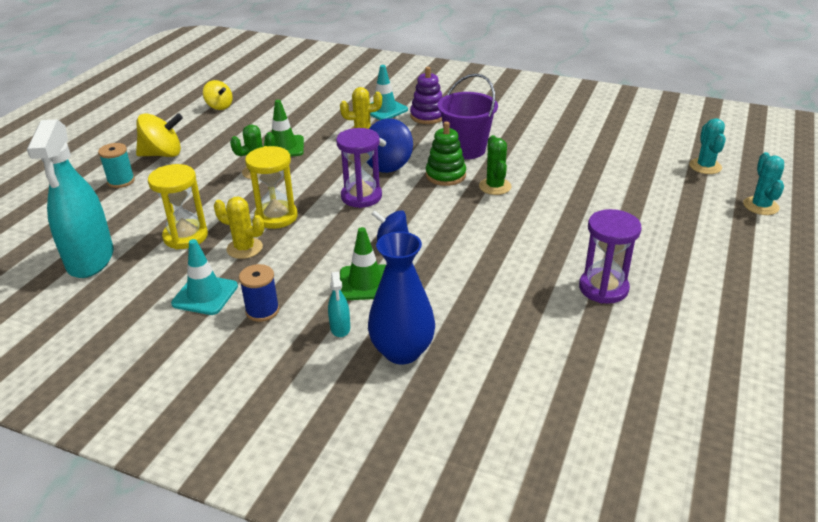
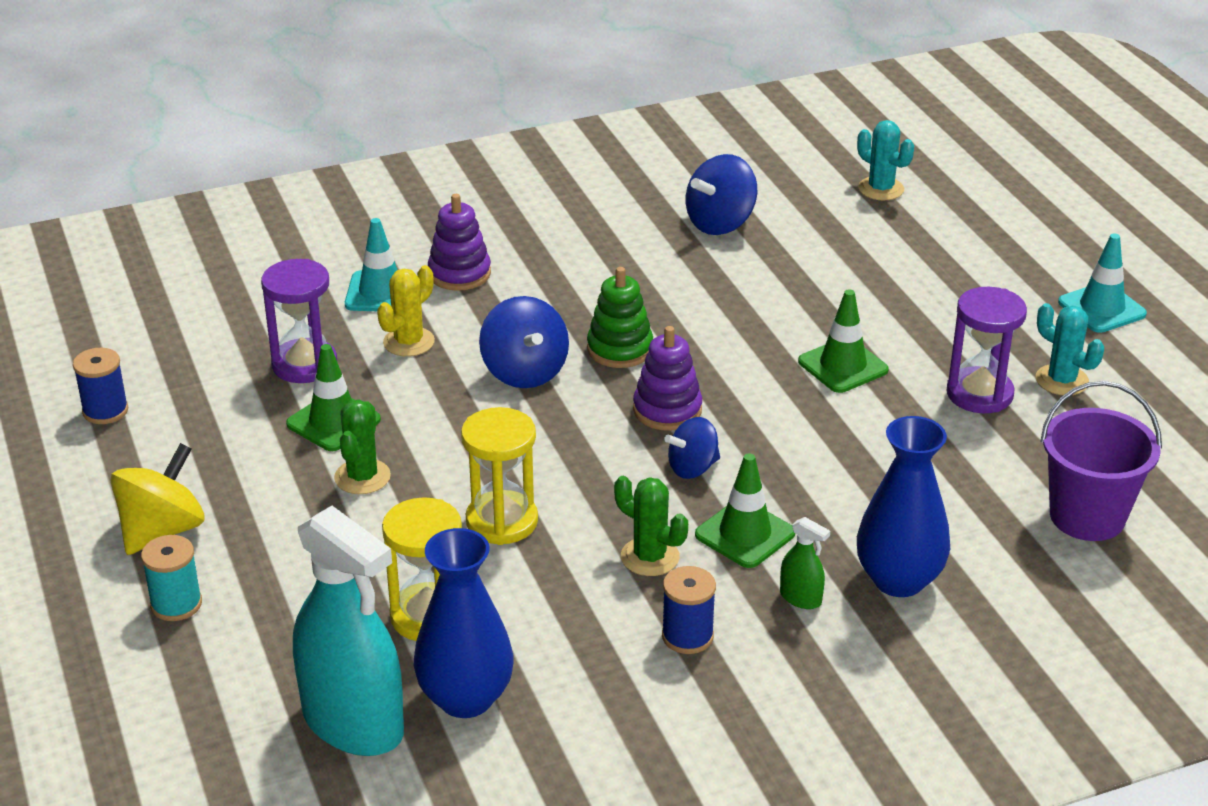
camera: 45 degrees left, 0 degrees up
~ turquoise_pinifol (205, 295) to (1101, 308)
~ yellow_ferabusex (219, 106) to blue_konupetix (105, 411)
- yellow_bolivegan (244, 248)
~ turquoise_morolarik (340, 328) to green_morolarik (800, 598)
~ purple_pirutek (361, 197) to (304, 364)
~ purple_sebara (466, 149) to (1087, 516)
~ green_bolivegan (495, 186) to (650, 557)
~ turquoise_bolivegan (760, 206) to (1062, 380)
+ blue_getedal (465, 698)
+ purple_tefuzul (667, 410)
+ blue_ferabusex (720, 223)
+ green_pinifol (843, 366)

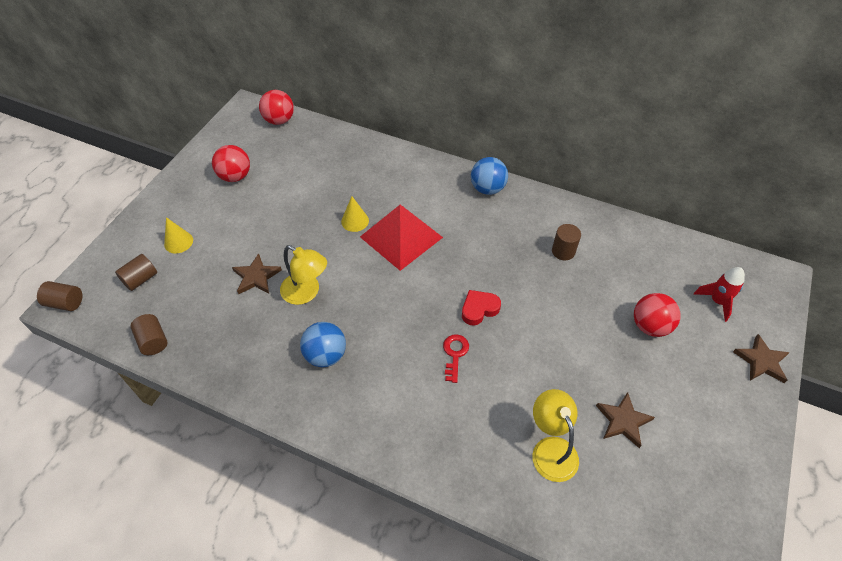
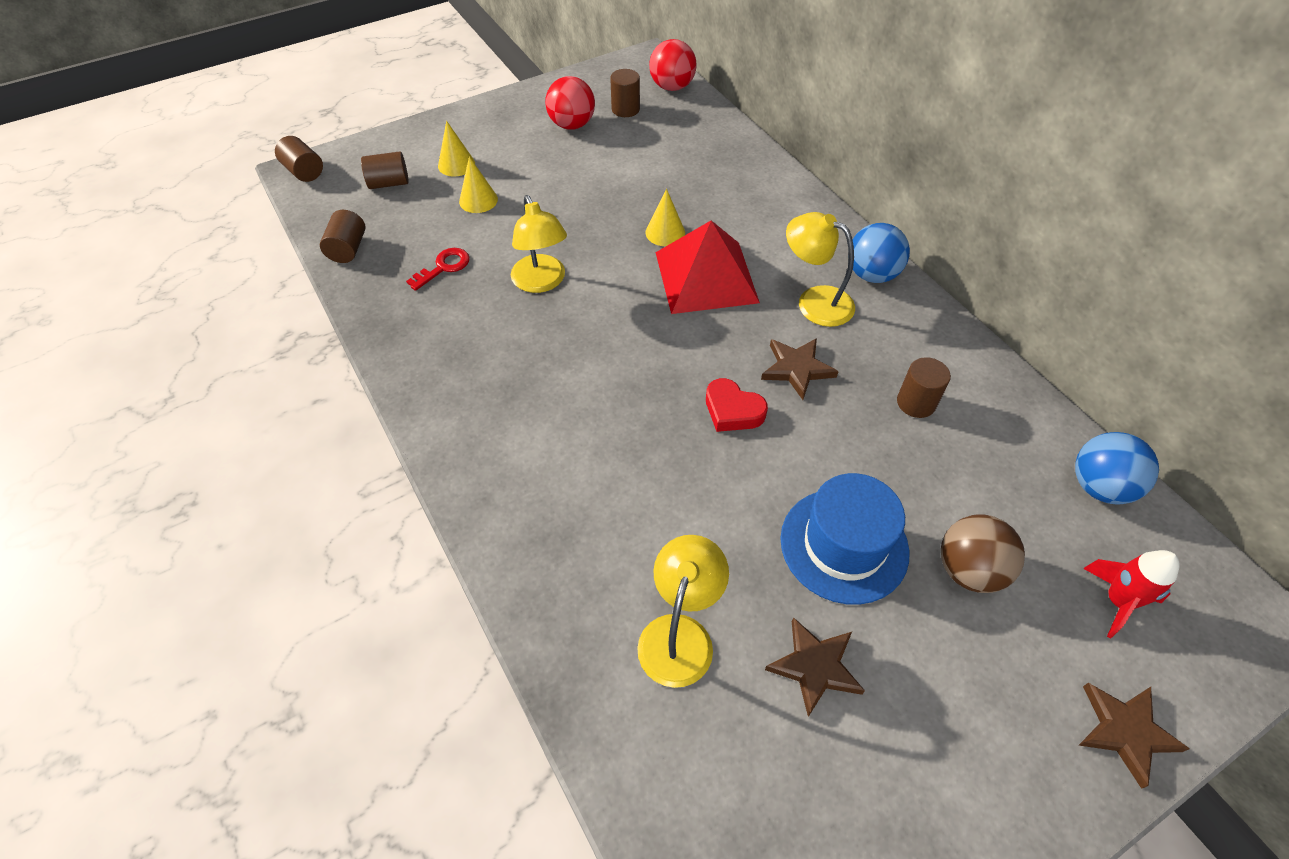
camera: 35 degrees right, 0 degrees up
~ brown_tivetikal (256, 277) to (796, 369)
~ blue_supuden (325, 355) to (1099, 486)
~ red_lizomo (455, 354) to (444, 267)
~ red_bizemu (479, 309) = (732, 410) 150 degrees counterclockwise
~ red_supuden (650, 326) to brown_supuden (969, 570)
+ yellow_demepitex (478, 200)
+ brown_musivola (625, 109)
+ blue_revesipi (844, 545)
+ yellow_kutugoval (814, 301)

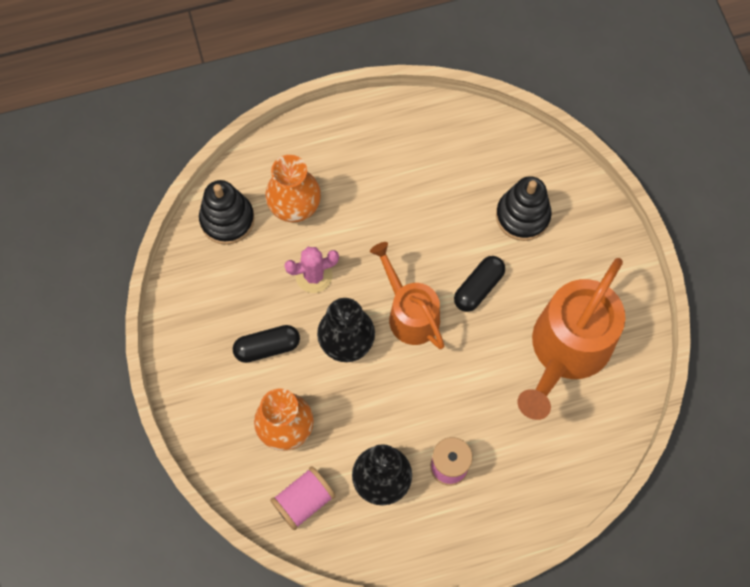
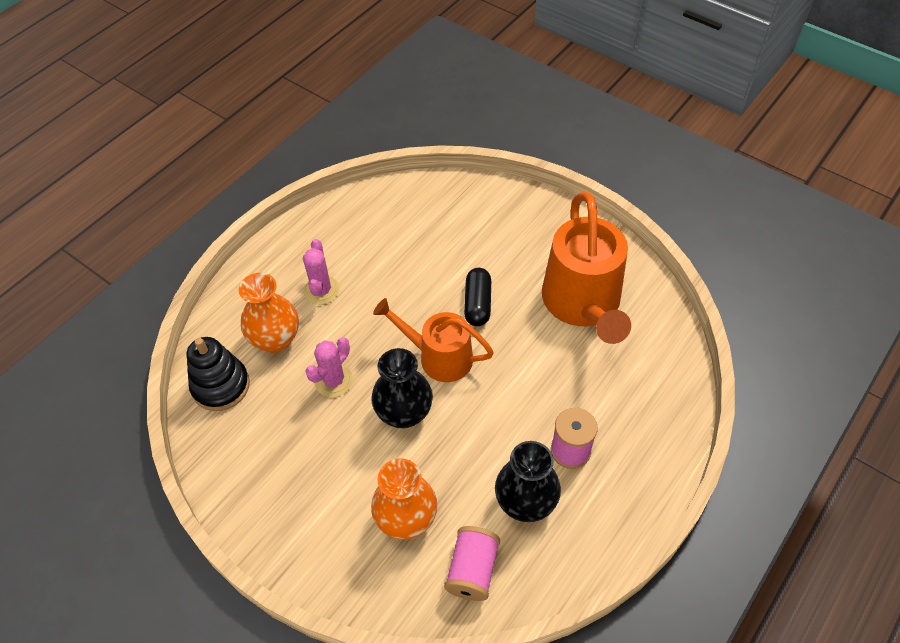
camera: 35 degrees left, 15 degrees down
- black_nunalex (267, 347)
- black_tefuzul (522, 216)
+ pink_bolivegan (321, 290)

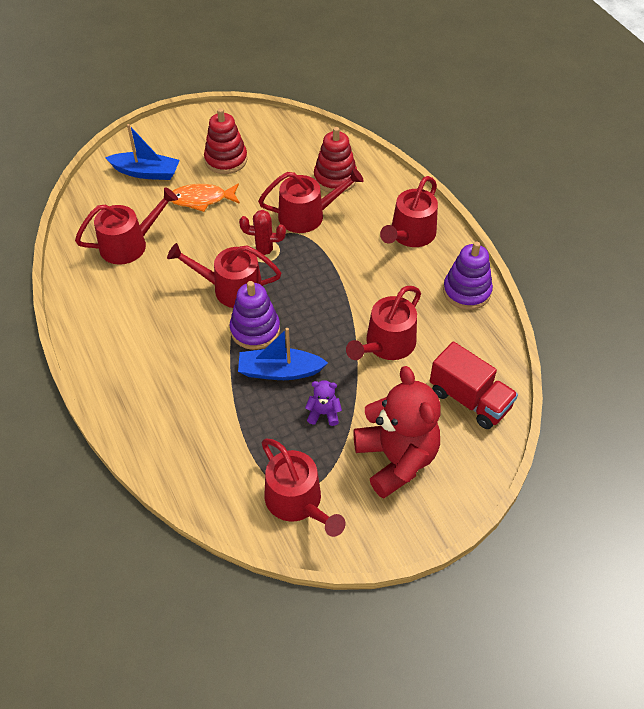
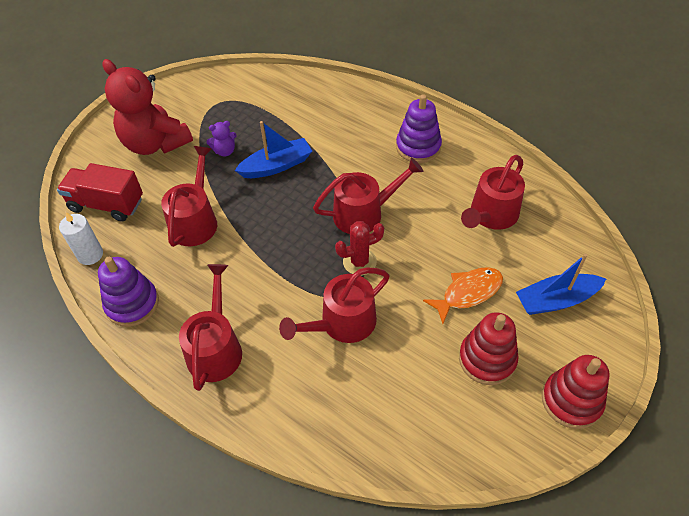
camera: 155 degrees right, 0 degrees up
~ purple_tefuzul (255, 330) to (418, 147)
- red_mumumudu (297, 501)
~ red_tefuzul (335, 178) to (571, 401)
+ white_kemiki (90, 255)

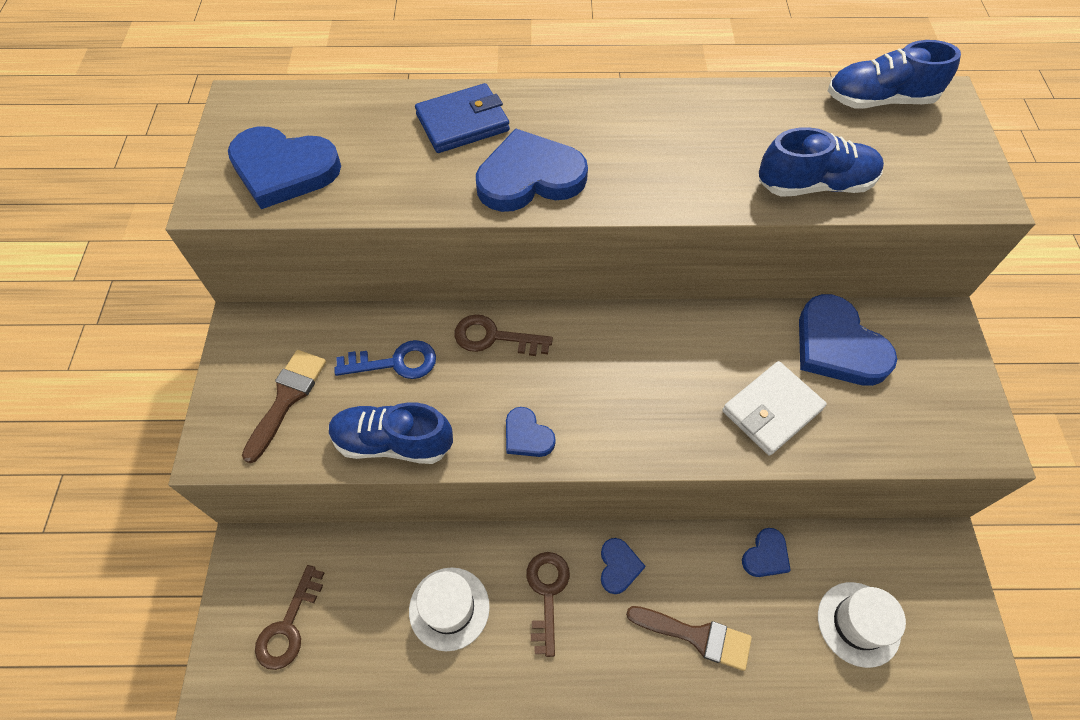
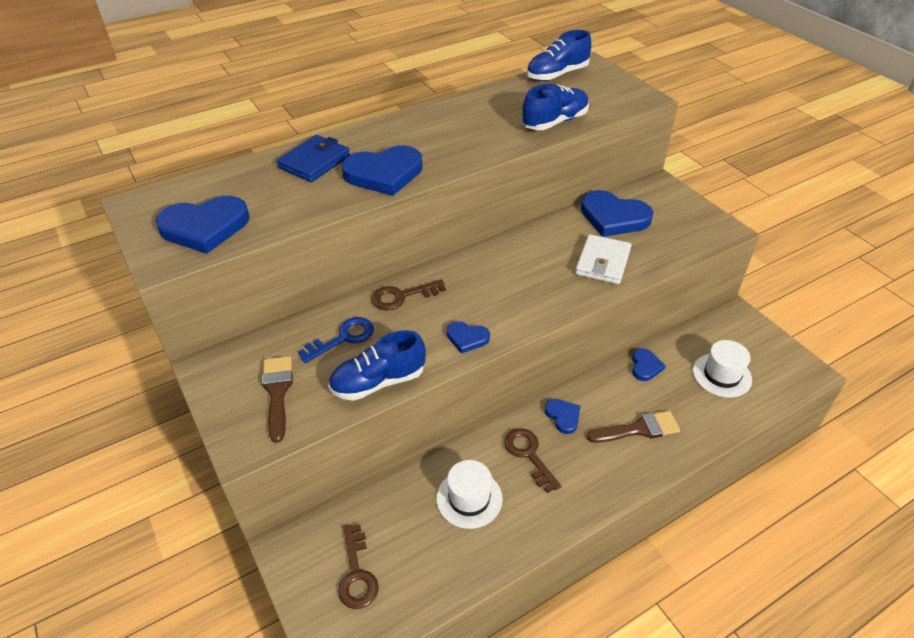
camera: 30 degrees left, 15 degrees down
~ blue_bizemu (529, 177) = (384, 174) 150 degrees counterclockwise

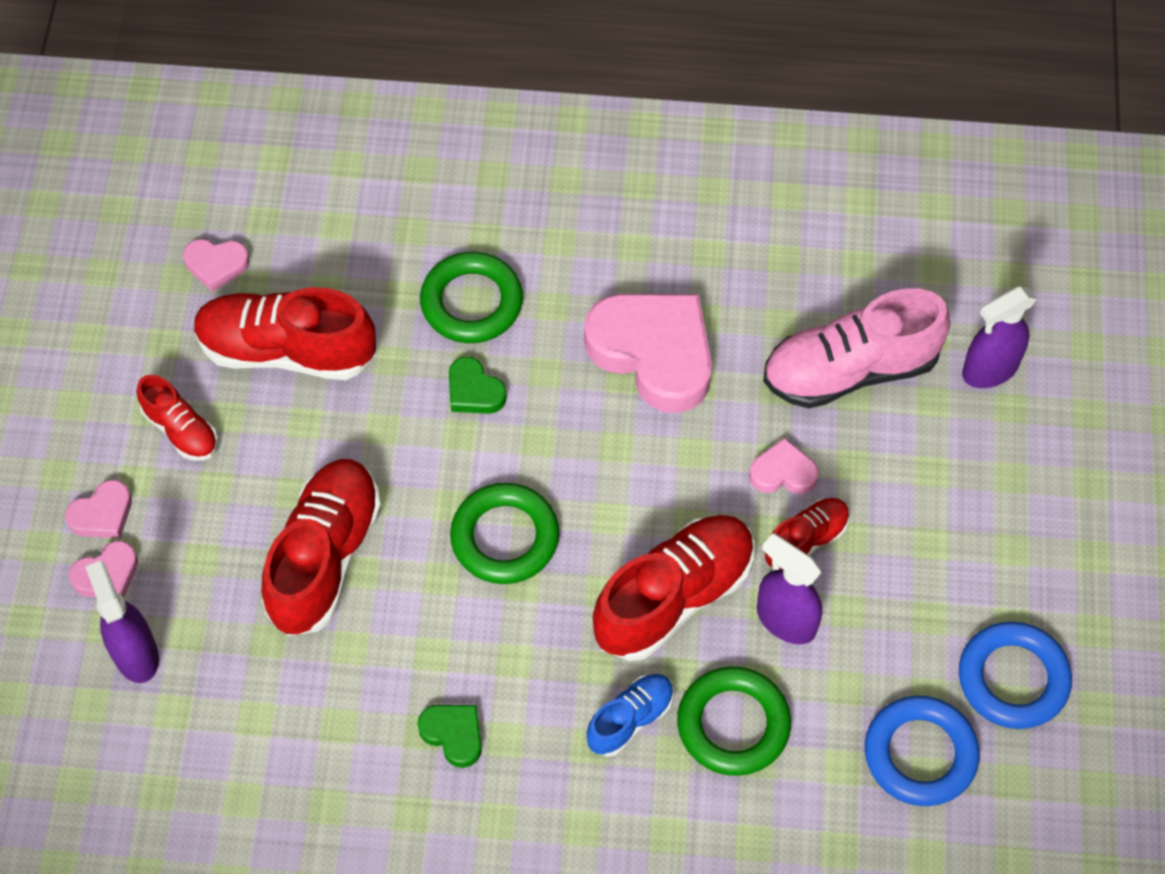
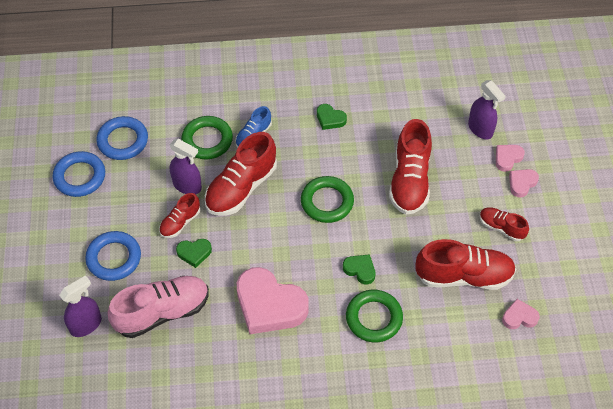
camera: 170 degrees right, 5 degrees down
~ pink_bizemu (783, 473) to green_bizemu (194, 253)
+ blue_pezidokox (114, 258)

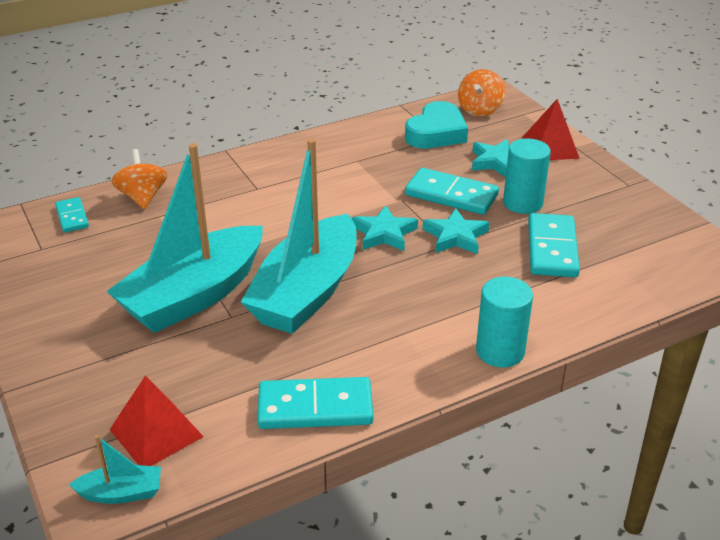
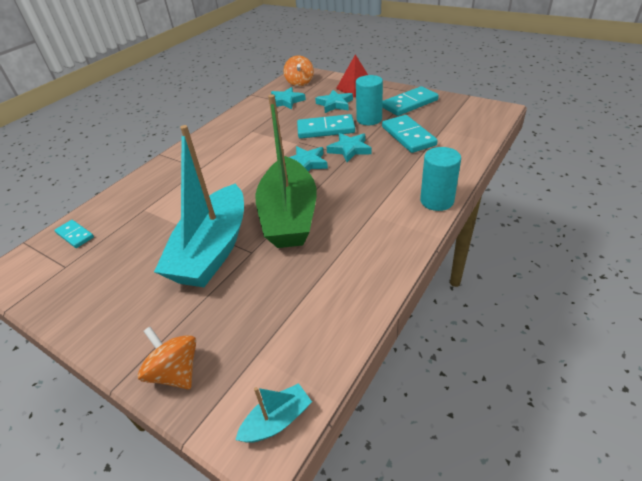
camera: 25 degrees left, 5 degrees up
- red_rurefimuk (156, 433)
~ orange_ferabusex (142, 197) to (176, 372)
~ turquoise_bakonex (307, 292) to green_bakonex (289, 216)
~ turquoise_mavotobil (315, 407) to (409, 103)
~ turquoise_bizemu (436, 133) to turquoise_tivetikal (286, 101)

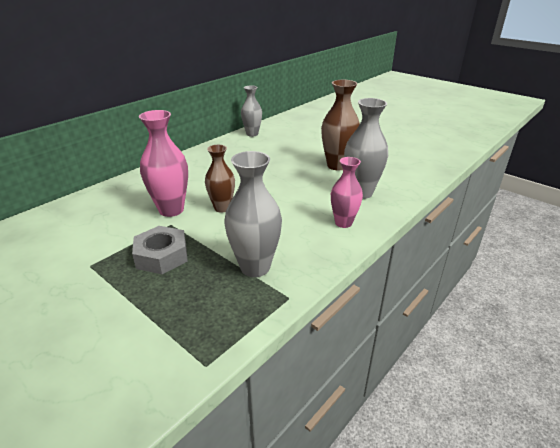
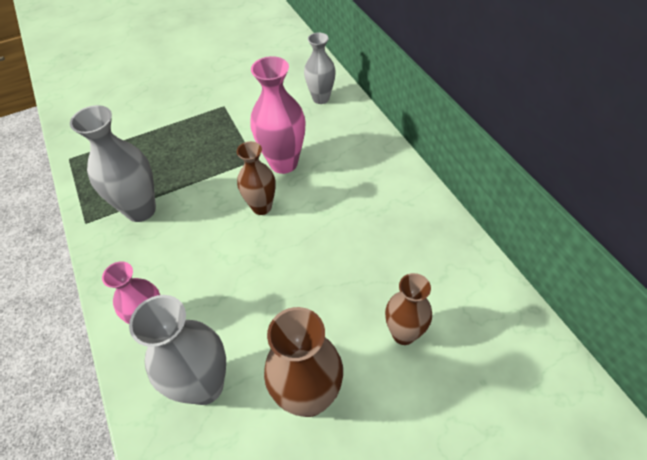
camera: 115 degrees right, 20 degrees up
- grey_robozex (162, 256)
~ grey_getedal (252, 134) to (321, 98)
+ brown_getedal (403, 333)

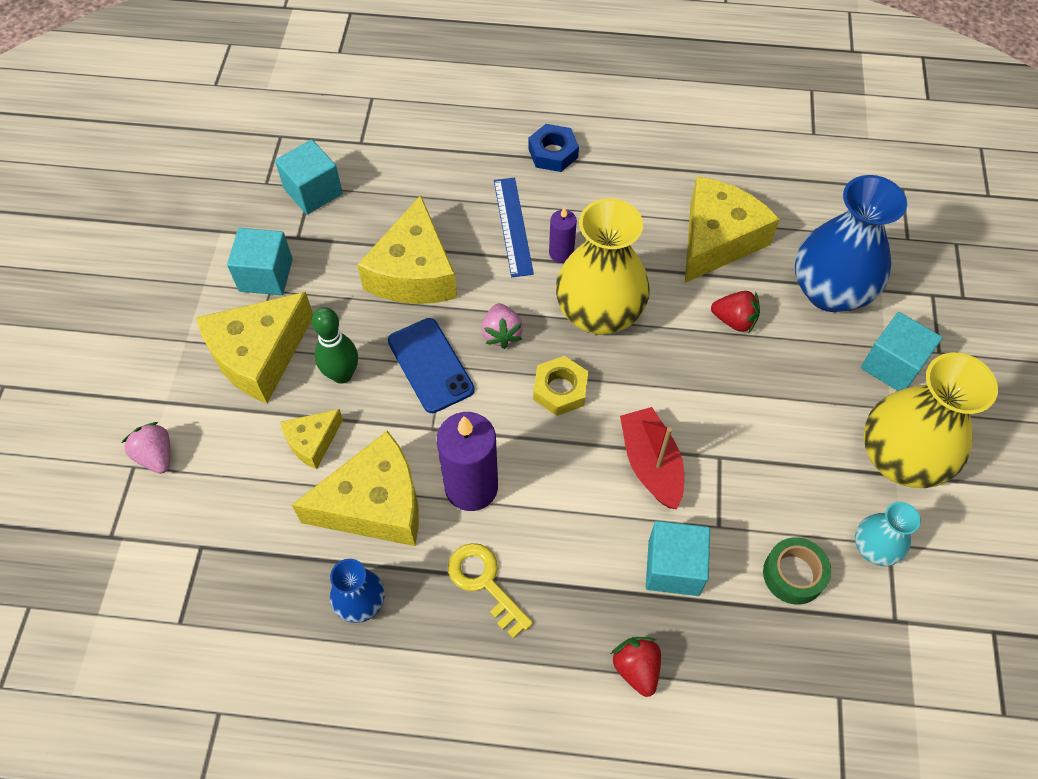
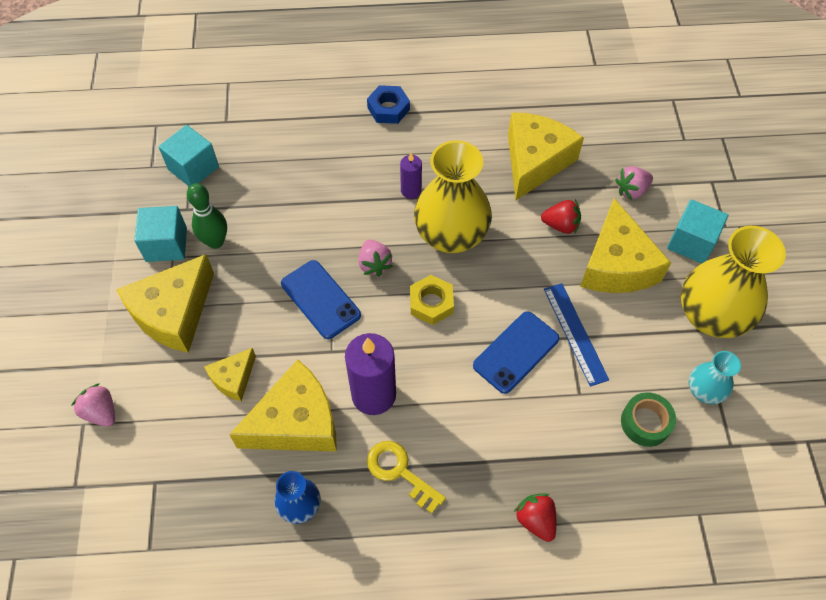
camera: 10 degrees left, 0 degrees up
~ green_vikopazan (342, 374) to (215, 241)
~ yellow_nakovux (414, 272) to (616, 265)
~ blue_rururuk (513, 226) to (575, 333)
~ red_bakonex (651, 464) to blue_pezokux (516, 352)
- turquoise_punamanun (673, 567)
~ blue_getedal (830, 291) to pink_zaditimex (631, 190)

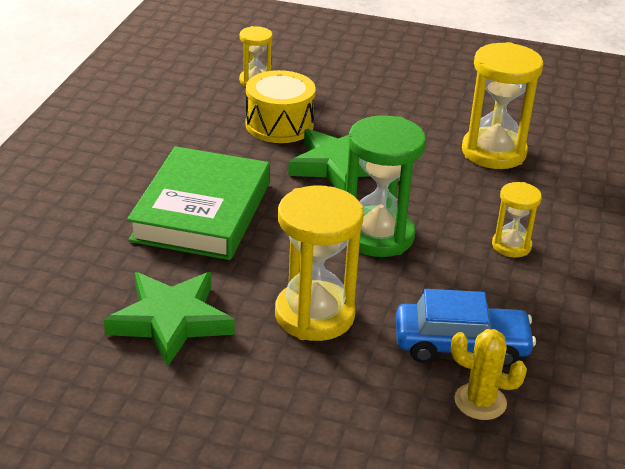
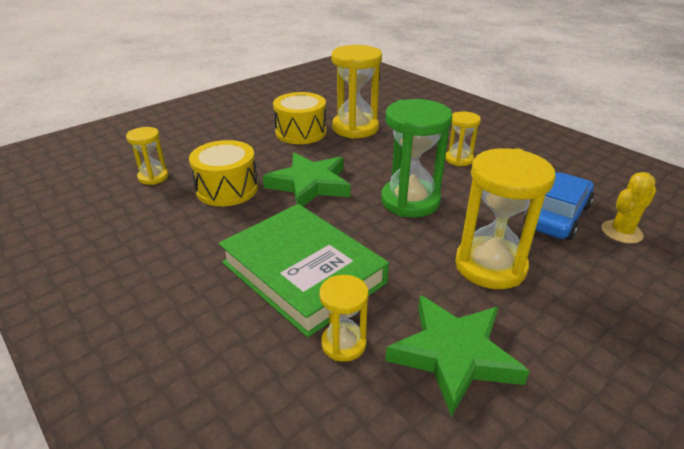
camera: 55 degrees left, 0 degrees up
+ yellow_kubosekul (301, 132)
+ yellow_pirutek (343, 344)

